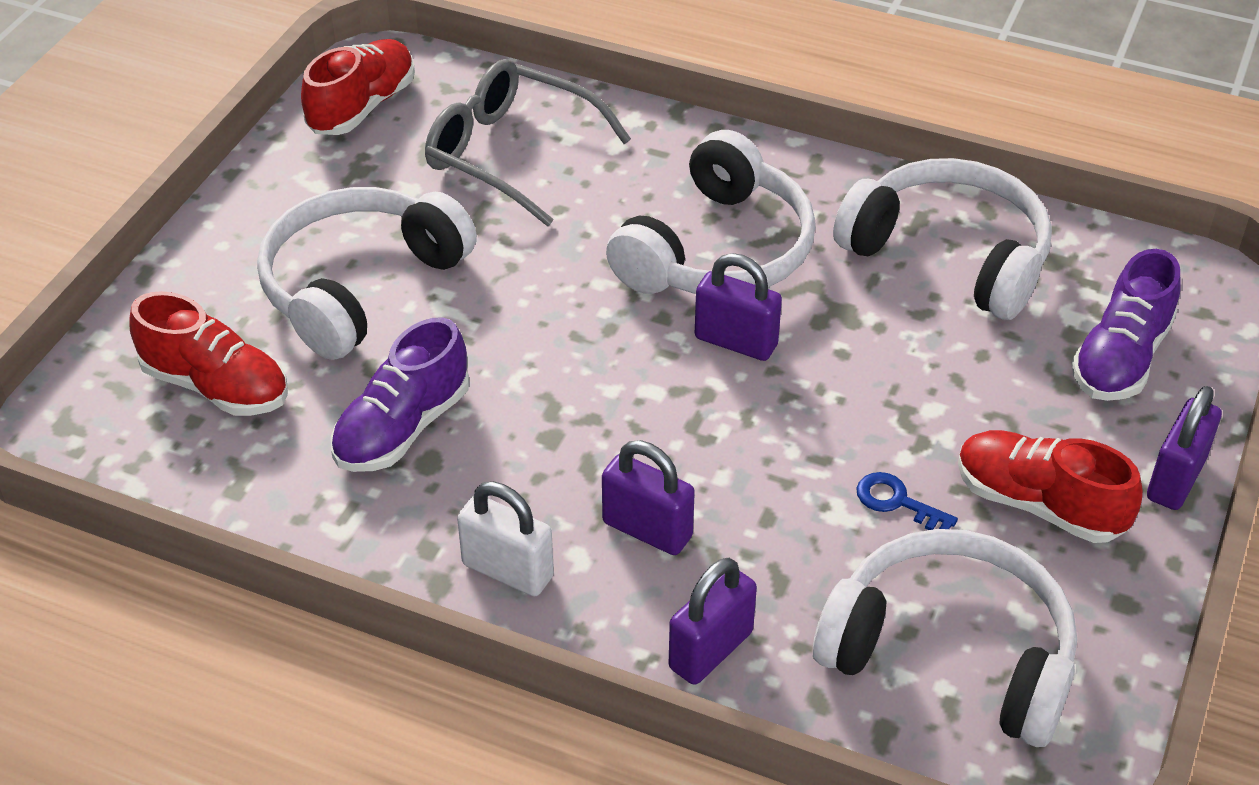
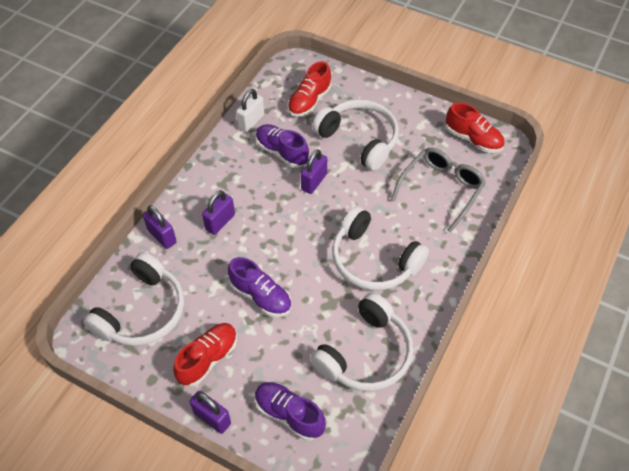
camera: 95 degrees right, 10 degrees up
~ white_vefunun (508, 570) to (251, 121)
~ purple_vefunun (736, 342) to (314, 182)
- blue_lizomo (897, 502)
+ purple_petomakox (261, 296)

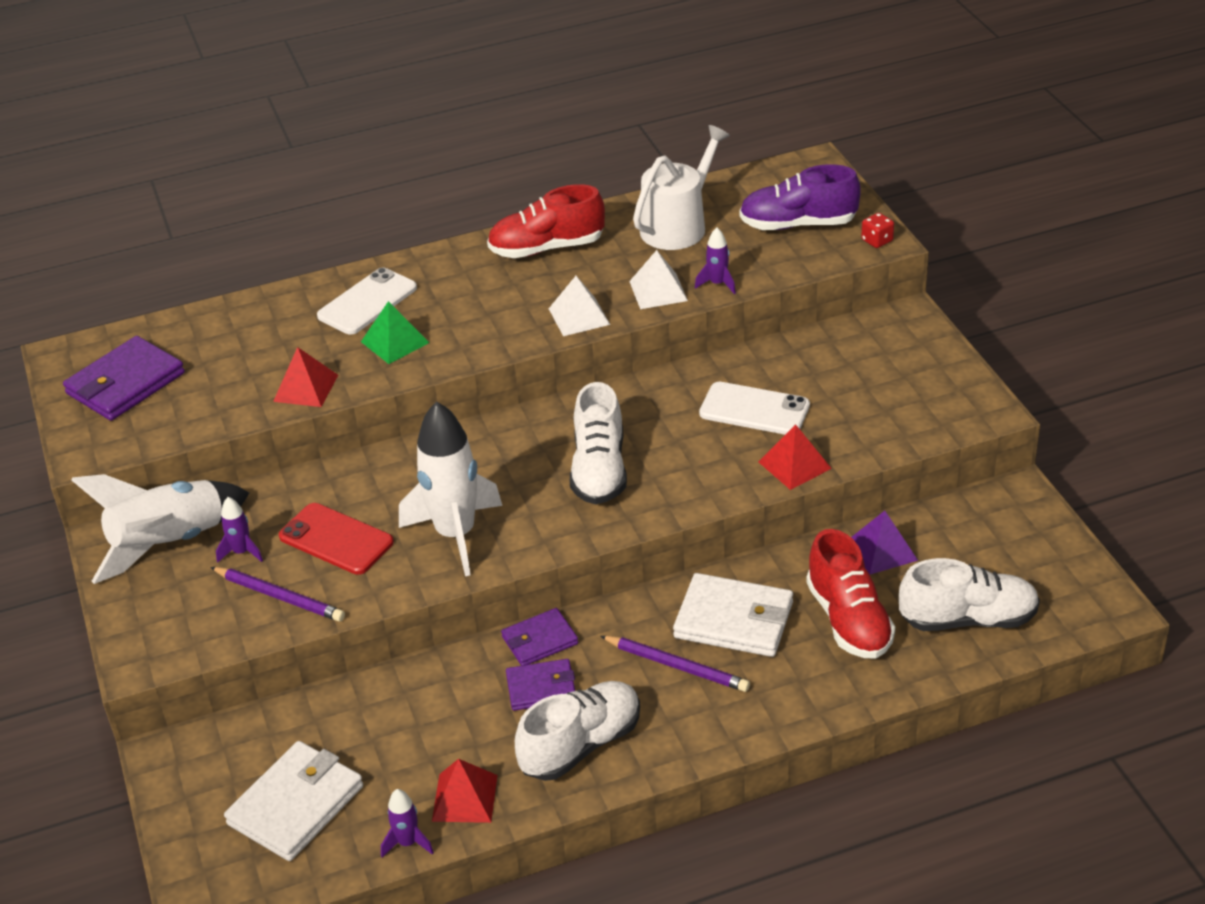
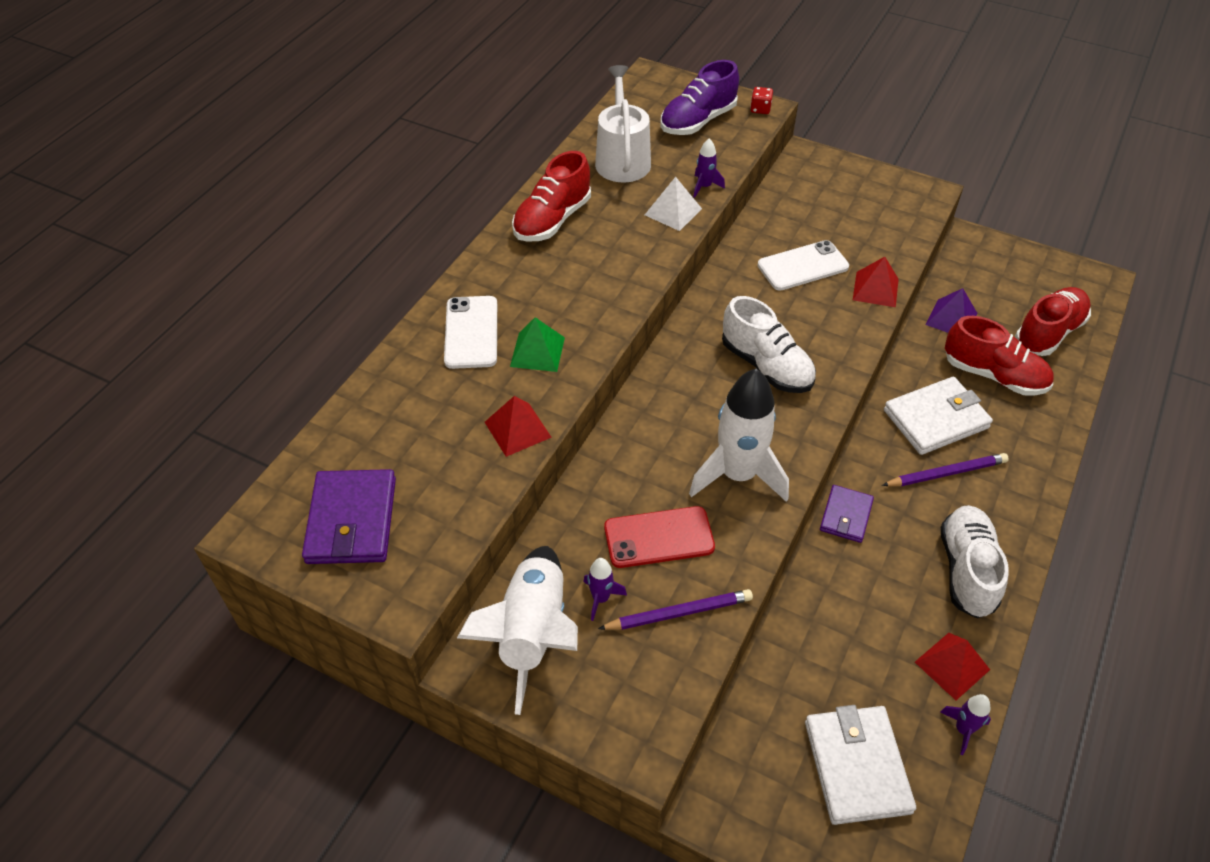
camera: 45 degrees left, 10 degrees up
- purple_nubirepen (541, 688)
- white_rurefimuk (579, 316)
~ white_petomakox (968, 619) to red_petomakox (1048, 333)

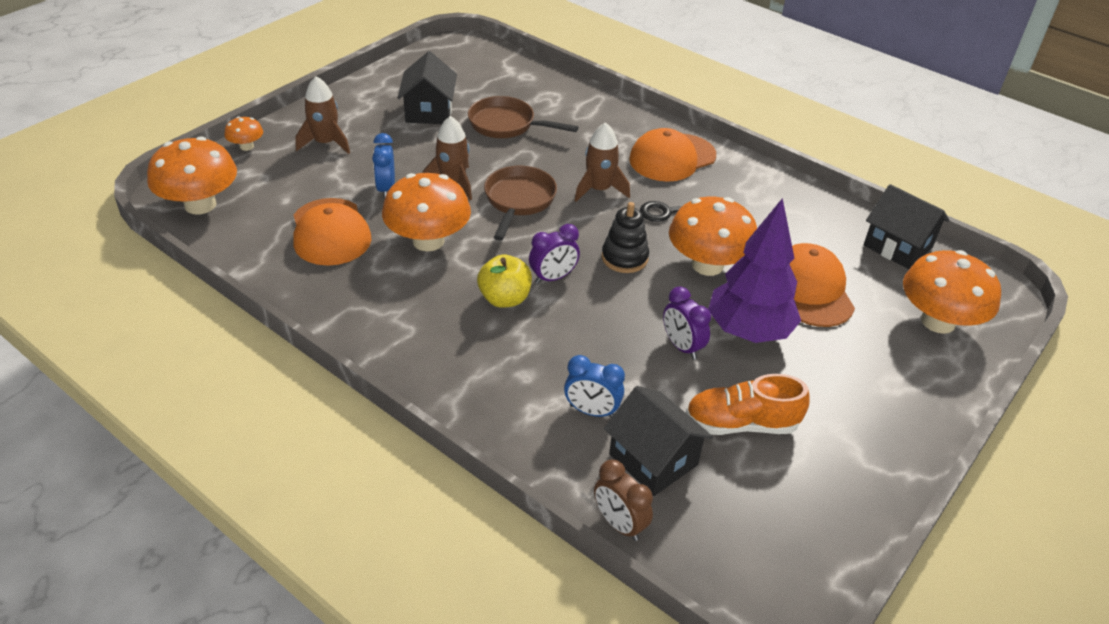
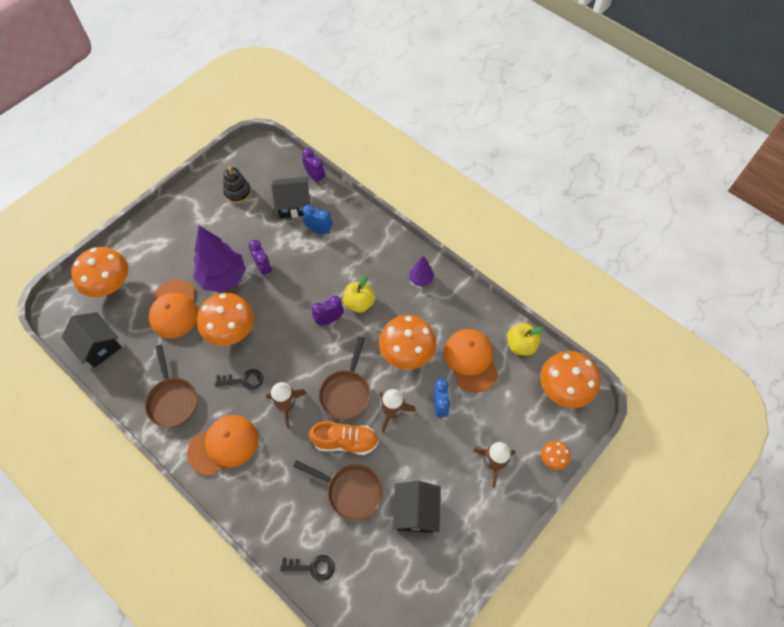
camera: 175 degrees left, 20 degrees up
~ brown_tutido (619, 524) to purple_tutido (315, 177)
~ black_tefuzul (624, 258) to (238, 192)
~ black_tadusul (653, 459) = (294, 205) 60 degrees counterclockwise
~ orange_petomakox (741, 424) to (345, 441)
+ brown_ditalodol (172, 400)
+ black_lizomo (312, 567)
+ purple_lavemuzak (421, 279)
+ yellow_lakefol (521, 345)

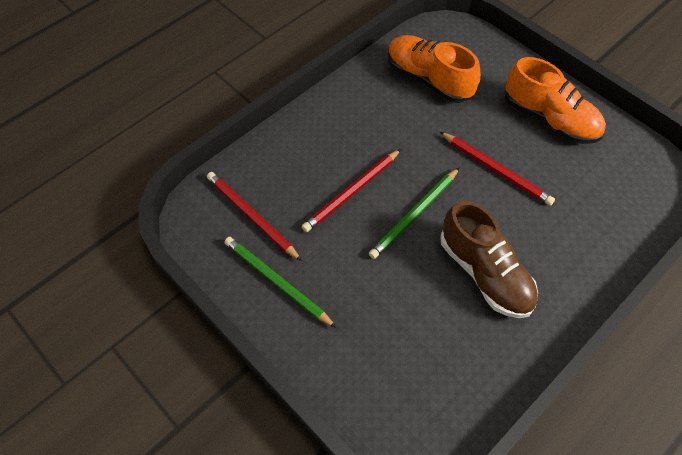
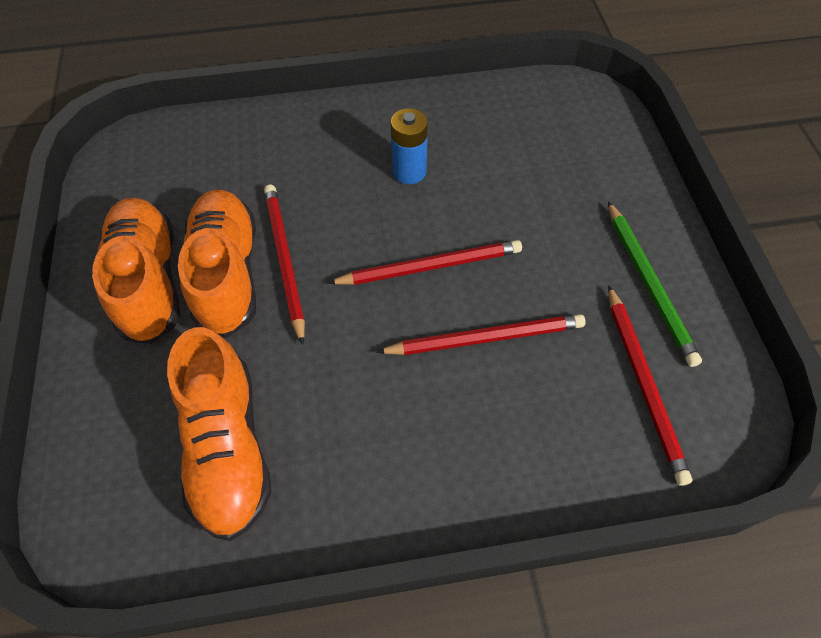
camera: 145 degrees left, 0 degrees up
~ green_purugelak (414, 215) to red_purugelak (430, 266)
~ brown_petomakox (485, 273) to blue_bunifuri (409, 172)
+ orange_petomakox (227, 273)

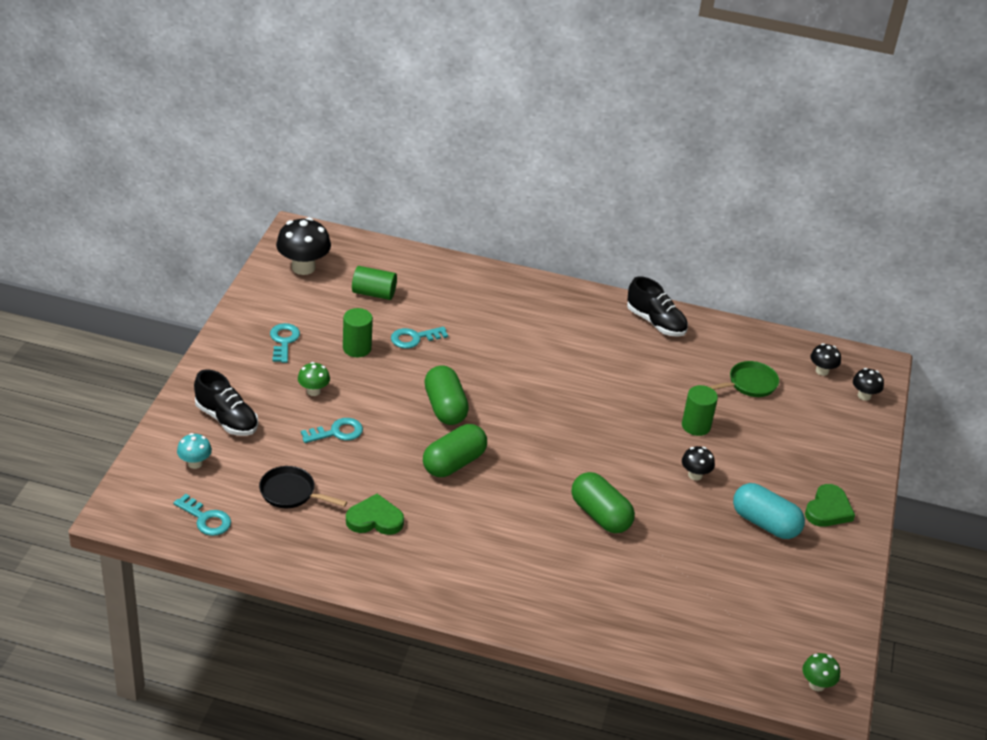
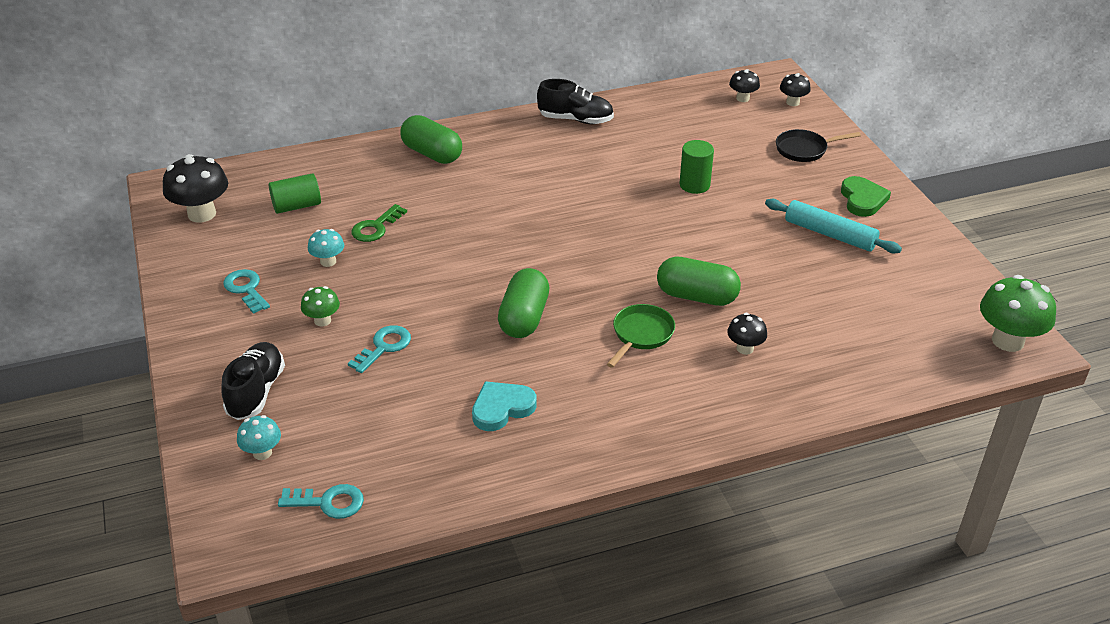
camera: 30 degrees left, 0 degrees up
~ black_petomakox (226, 419) = (256, 392) 90 degrees counterclockwise
~ black_ditalodol (291, 493) to (804, 149)
~ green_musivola (357, 348) to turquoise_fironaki (328, 261)
~ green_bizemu (375, 519) to turquoise_bizemu (502, 408)
~ turquoise_lizomo (414, 338) to green_lizomo (376, 227)
~ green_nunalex (445, 407) to (432, 154)
~ black_fironaki (695, 475) to (745, 348)
~ green_ditalodol (749, 384) to (641, 334)
~ turquoise_nunalex (765, 523) to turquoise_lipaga (830, 234)
~ green_fironaki (817, 684) = (1008, 341) x1.83

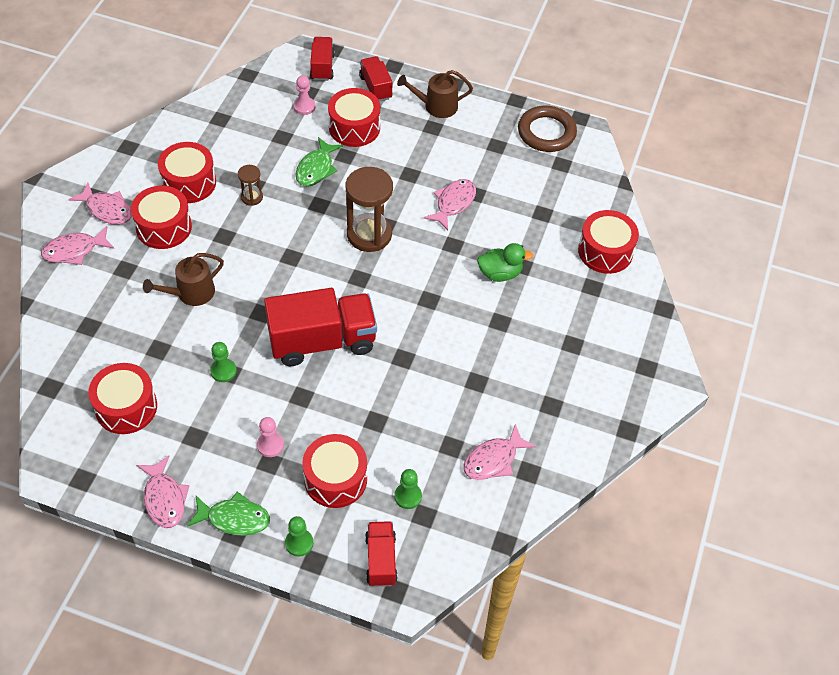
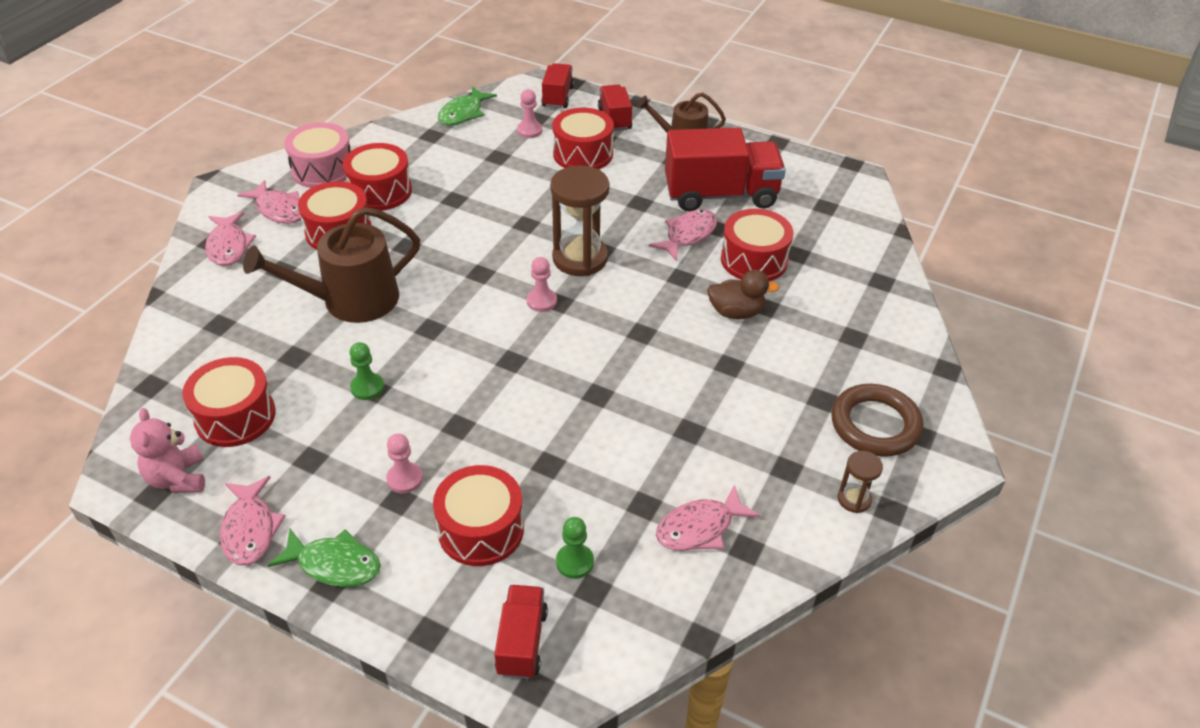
camera: 10 degrees right, 10 degrees down
~ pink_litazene (74, 250) = (228, 246) 90 degrees counterclockwise
~ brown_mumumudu (191, 293) = (351, 300) x1.61
~ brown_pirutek (252, 197) to (854, 499)
~ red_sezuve (322, 341) to (721, 195)
- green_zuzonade (299, 543)
~ green_litazene (316, 168) to (463, 113)
~ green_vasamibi (500, 273) to brown_vasamibi (736, 312)
~ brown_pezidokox (546, 132) to (875, 425)
~ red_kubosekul (605, 251) to (754, 260)
+ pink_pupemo (178, 478)
+ pink_kubosekul (322, 170)
+ pink_zuzonade (541, 301)

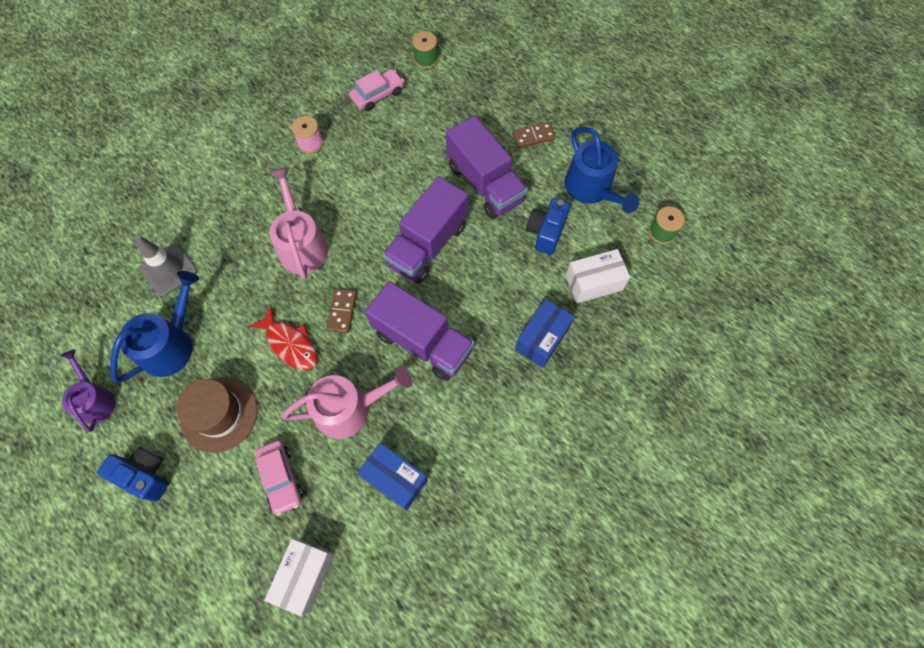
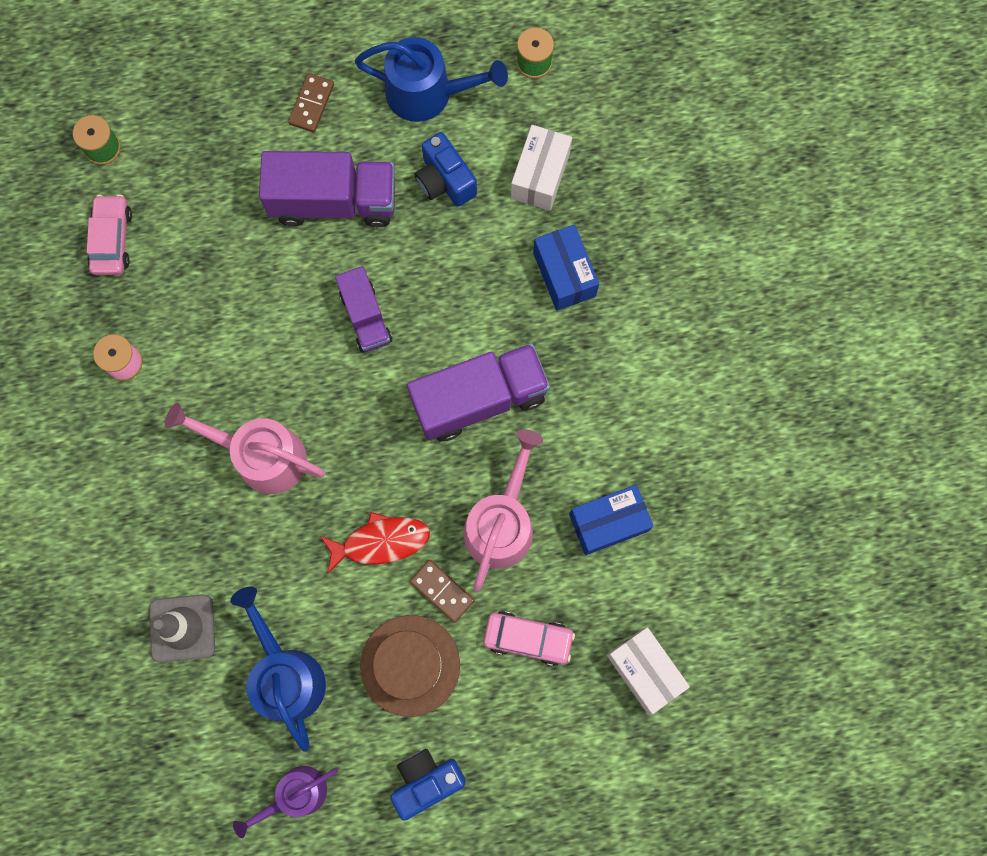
camera: 55 degrees left, 10 degrees up
~ purple_mumumudu (96, 400) = (296, 794) 45 degrees counterclockwise
~ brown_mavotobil (342, 311) to (442, 591)
~ purple_sezuve (427, 245) = (366, 317) x0.60

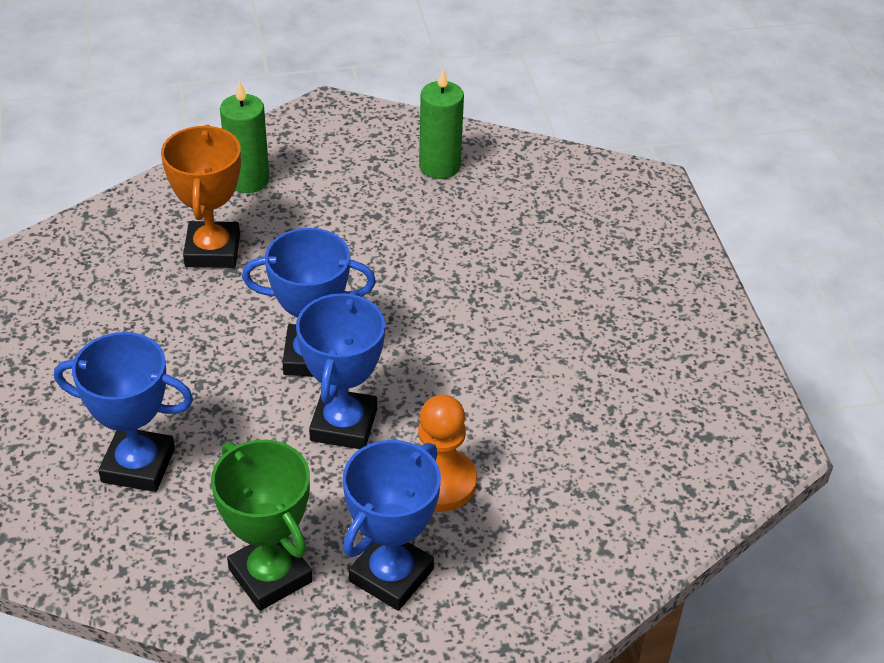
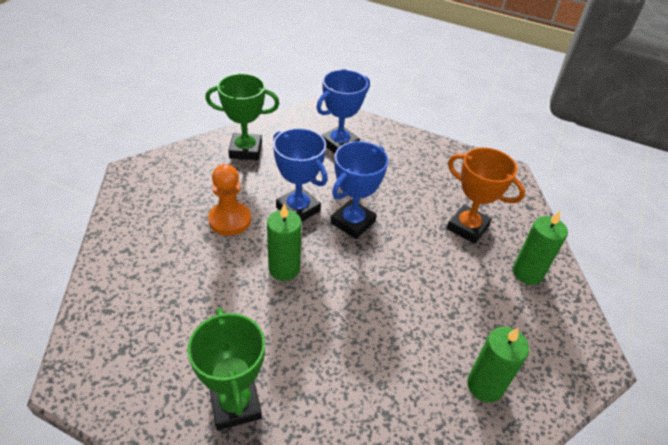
camera: 125 degrees right, 0 degrees up
- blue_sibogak (391, 575)
+ green_sibogak (235, 404)
+ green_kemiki (284, 268)

